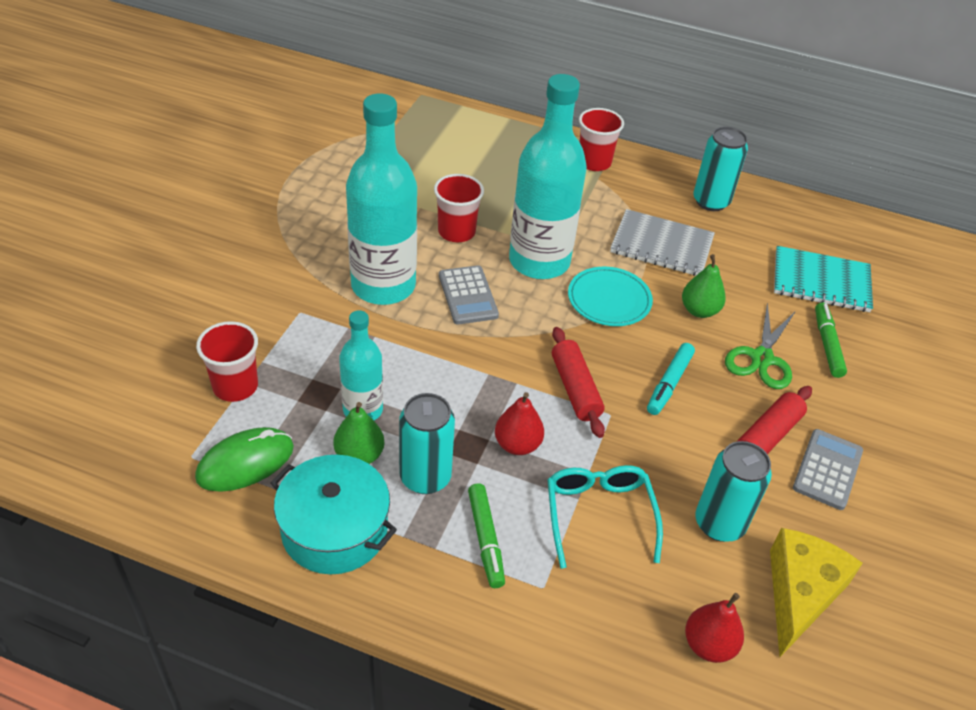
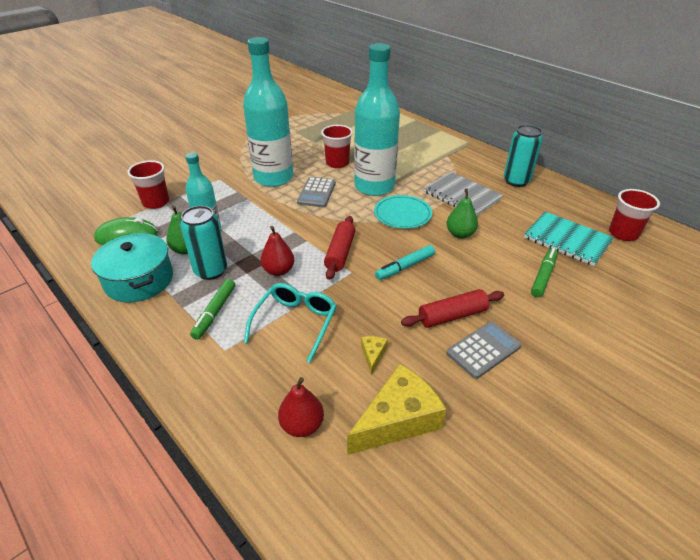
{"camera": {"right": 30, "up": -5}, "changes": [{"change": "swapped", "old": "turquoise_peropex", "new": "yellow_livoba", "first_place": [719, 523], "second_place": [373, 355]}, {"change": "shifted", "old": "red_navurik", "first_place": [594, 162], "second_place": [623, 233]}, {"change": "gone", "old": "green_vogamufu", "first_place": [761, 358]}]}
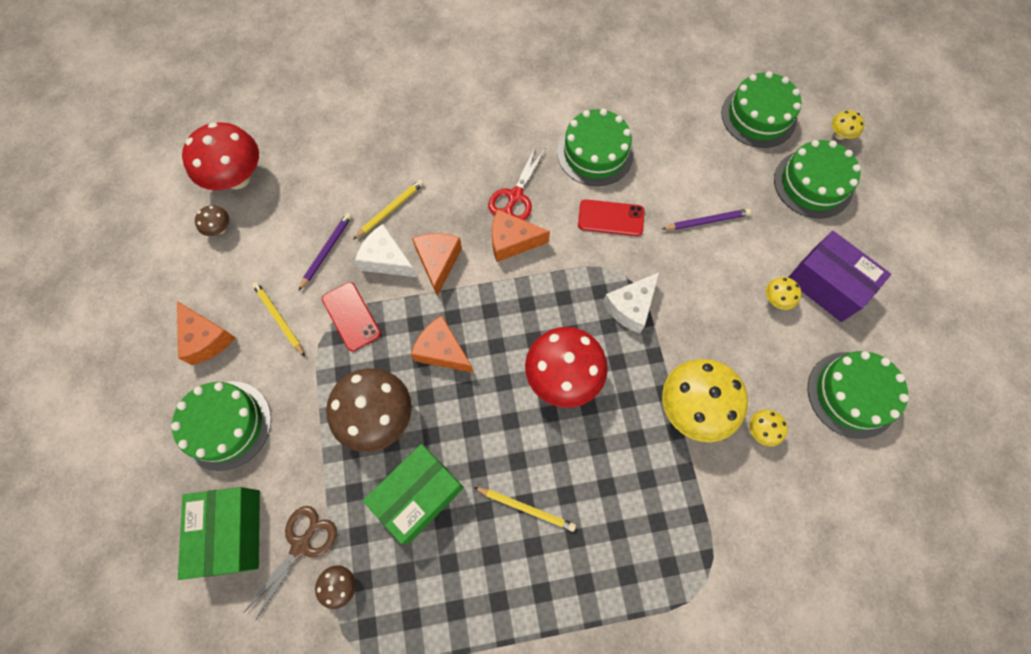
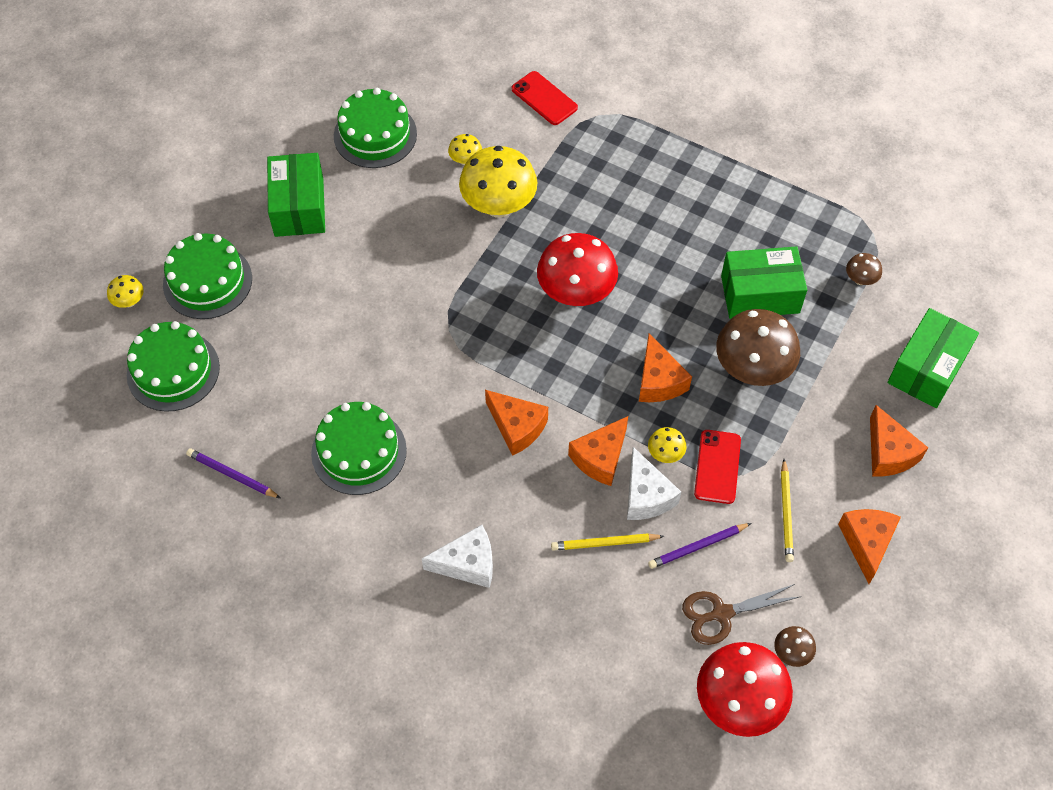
{"camera": {"right": -140, "up": -10}, "changes": [{"change": "shifted", "old": "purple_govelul", "first_place": [707, 221], "second_place": [232, 475]}, {"change": "repainted", "old": "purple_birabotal", "new": "green_birabotal", "first_place": [827, 284], "second_place": [299, 207]}, {"change": "shifted", "old": "white_livoba", "first_place": [631, 307], "second_place": [467, 564]}, {"change": "shifted", "old": "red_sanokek", "first_place": [611, 218], "second_place": [544, 98]}, {"change": "shifted", "old": "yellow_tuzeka", "first_place": [776, 299], "second_place": [665, 454]}, {"change": "shifted", "old": "brown_vogamufu", "first_place": [301, 545], "second_place": [721, 613]}, {"change": "swapped", "old": "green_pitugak", "new": "orange_livoba", "first_place": [226, 425], "second_place": [888, 453]}, {"change": "gone", "old": "yellow_govelul", "first_place": [526, 508]}, {"change": "gone", "old": "red_vogamufu", "first_place": [515, 196]}]}
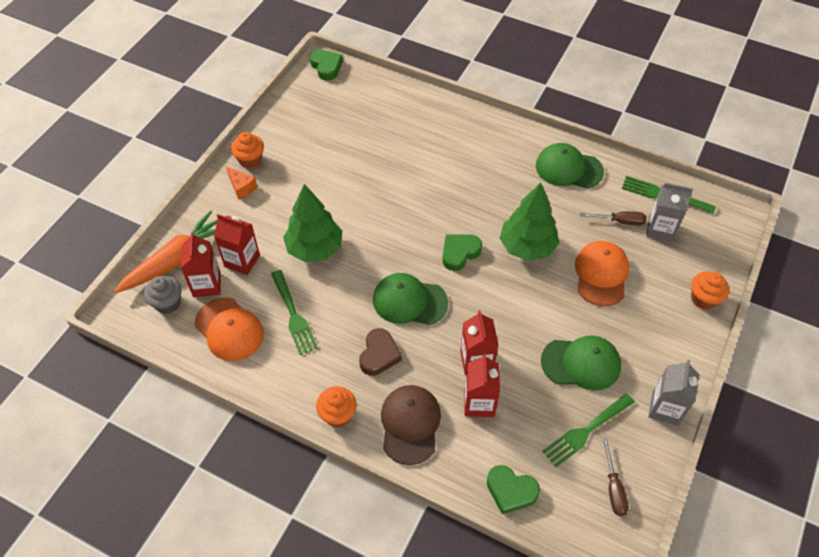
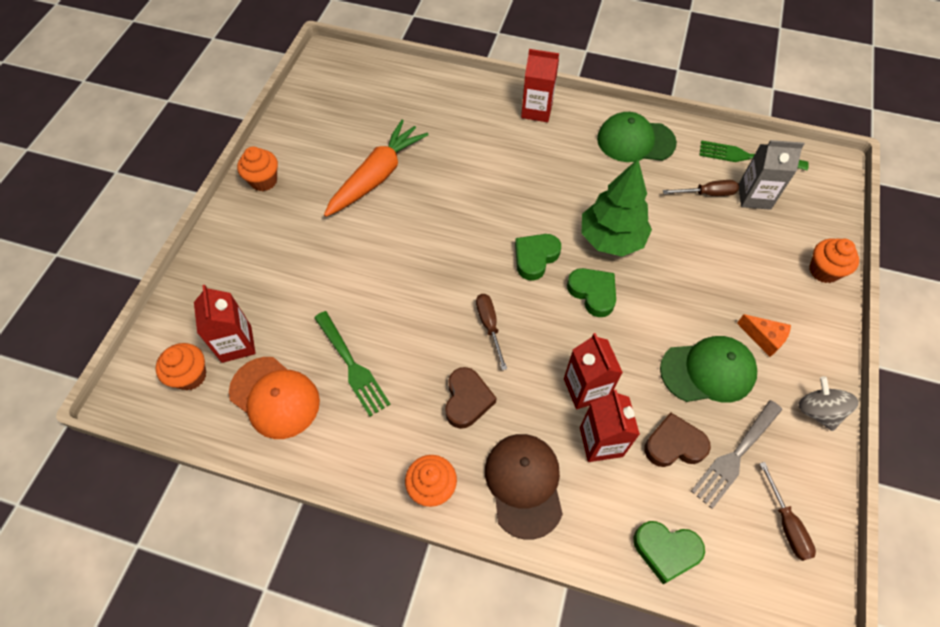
{"camera": {"right": -10, "up": 5}, "changes": [{"change": "repainted", "old": "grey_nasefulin", "new": "orange_nasefulin", "first_place": [168, 303], "second_place": [190, 376]}, {"change": "shifted", "old": "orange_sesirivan", "first_place": [175, 260], "second_place": [377, 176]}, {"change": "swapped", "old": "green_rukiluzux", "new": "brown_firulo", "first_place": [409, 301], "second_place": [489, 326]}, {"change": "shifted", "old": "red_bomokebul", "first_place": [242, 261], "second_place": [536, 110]}, {"change": "shifted", "old": "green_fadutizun", "first_place": [326, 67], "second_place": [593, 293]}, {"change": "new", "new": "brown_fadutizun", "second_place": [674, 444]}, {"change": "repainted", "old": "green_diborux", "new": "grey_diborux", "first_place": [586, 431], "second_place": [735, 456]}, {"change": "shifted", "old": "orange_livoba", "first_place": [242, 187], "second_place": [764, 338]}, {"change": "swapped", "old": "grey_bomokebul", "new": "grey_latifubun", "first_place": [665, 408], "second_place": [818, 411]}, {"change": "gone", "old": "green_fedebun", "first_place": [315, 248]}, {"change": "gone", "old": "orange_rukiluzux", "first_place": [601, 274]}]}
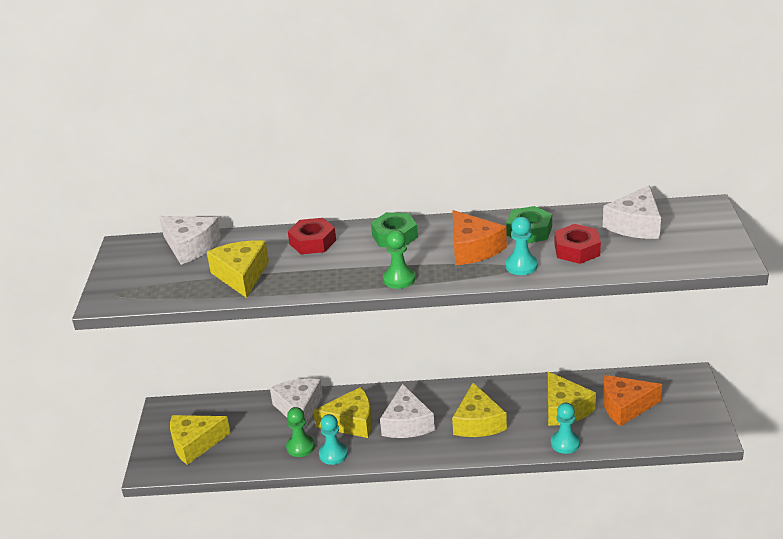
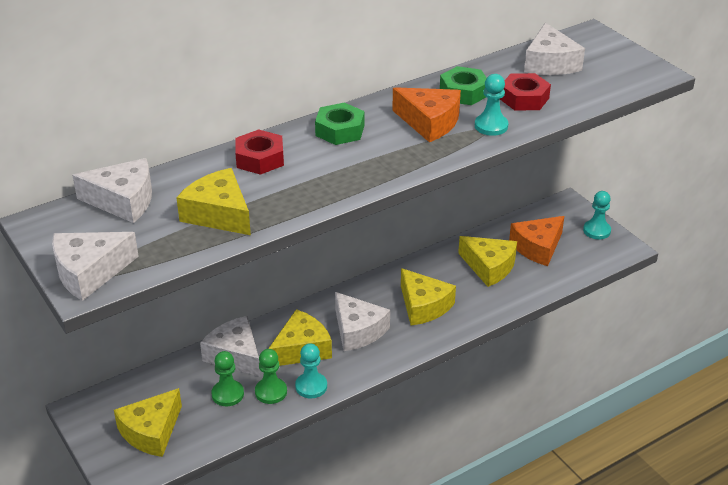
{"camera": {"right": -35, "up": 5}, "changes": [{"change": "new", "new": "white_livoba", "second_place": [89, 272]}, {"change": "shifted", "old": "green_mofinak", "first_place": [399, 279], "second_place": [227, 394]}, {"change": "shifted", "old": "turquoise_mofinak", "first_place": [565, 443], "second_place": [596, 231]}]}
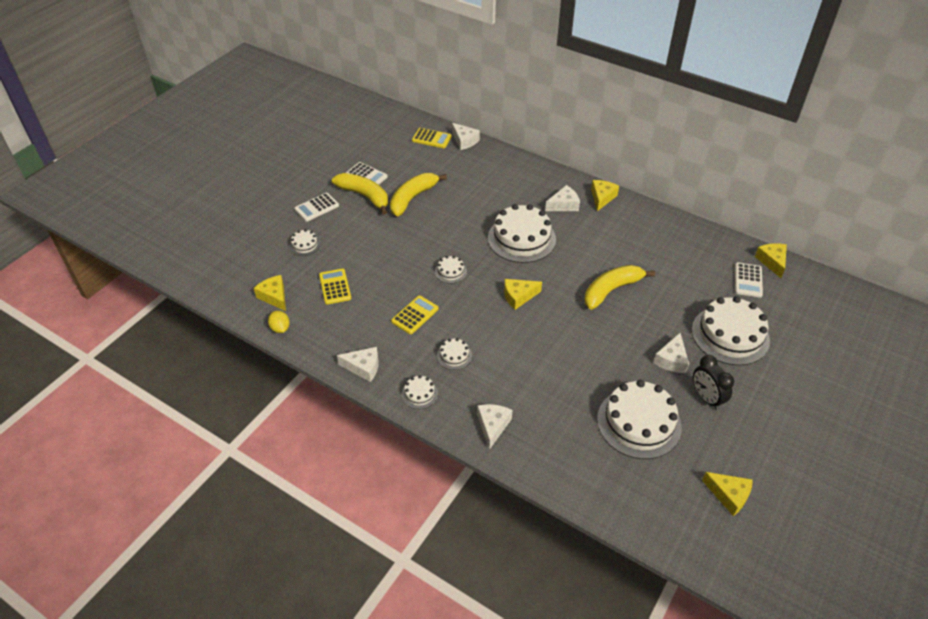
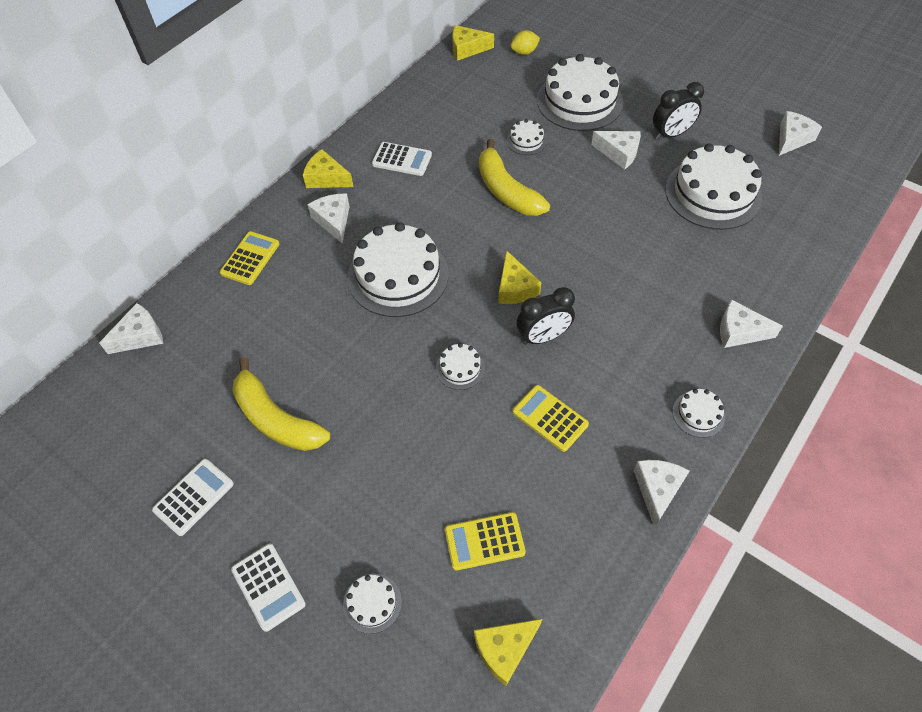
{"camera": {"right": -85, "up": 10}, "changes": [{"change": "shifted", "old": "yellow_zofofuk", "first_place": [431, 138], "second_place": [250, 258]}, {"change": "shifted", "old": "white_zofofuk", "first_place": [748, 280], "second_place": [402, 159]}, {"change": "shifted", "old": "white_pitugak", "first_place": [454, 356], "second_place": [526, 141]}, {"change": "shifted", "old": "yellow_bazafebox", "first_place": [280, 328], "second_place": [524, 52]}, {"change": "new", "new": "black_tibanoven", "second_place": [543, 337]}, {"change": "repainted", "old": "yellow_livoba", "new": "white_livoba", "first_place": [729, 495], "second_place": [792, 139]}, {"change": "gone", "old": "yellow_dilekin", "first_place": [364, 196]}]}
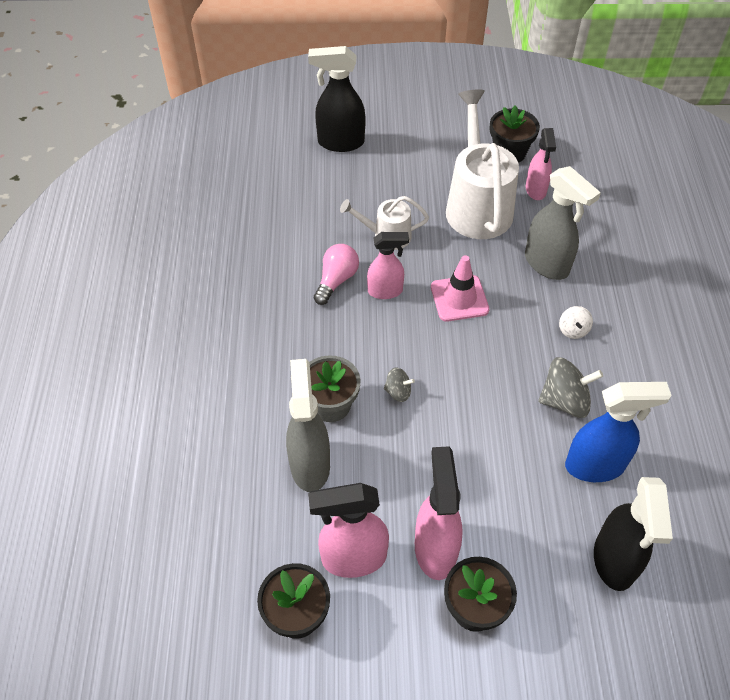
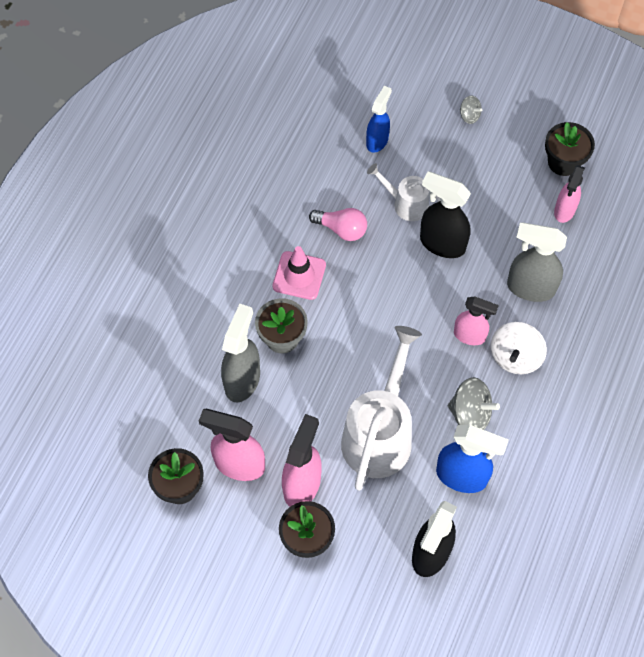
{"camera": {"right": 25, "up": 10}, "changes": [{"change": "shifted", "old": "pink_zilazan", "first_place": [459, 298], "second_place": [299, 275]}, {"change": "rotated", "old": "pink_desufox", "first_place": [336, 280], "second_place": [341, 229], "degrees": 60}, {"change": "shifted", "old": "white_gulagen", "first_place": [477, 205], "second_place": [380, 433]}, {"change": "new", "new": "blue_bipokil", "second_place": [377, 141]}, {"change": "shifted", "old": "black_bipokil", "first_place": [340, 142], "second_place": [441, 243]}, {"change": "shifted", "old": "pink_bipokil", "first_place": [385, 291], "second_place": [470, 335]}, {"change": "shifted", "old": "grey_latifubun", "first_place": [398, 392], "second_place": [469, 116]}, {"change": "scaled", "old": "white_latifubun", "first_place": [573, 330], "second_place": [515, 356], "factor": 1.83}, {"change": "rotated", "old": "grey_bipokil", "first_place": [547, 264], "second_place": [530, 288], "degrees": 120}]}
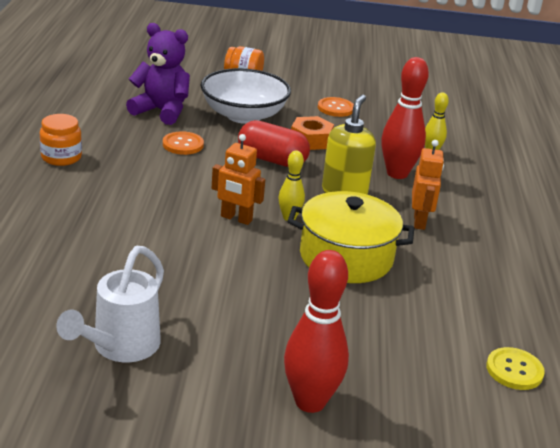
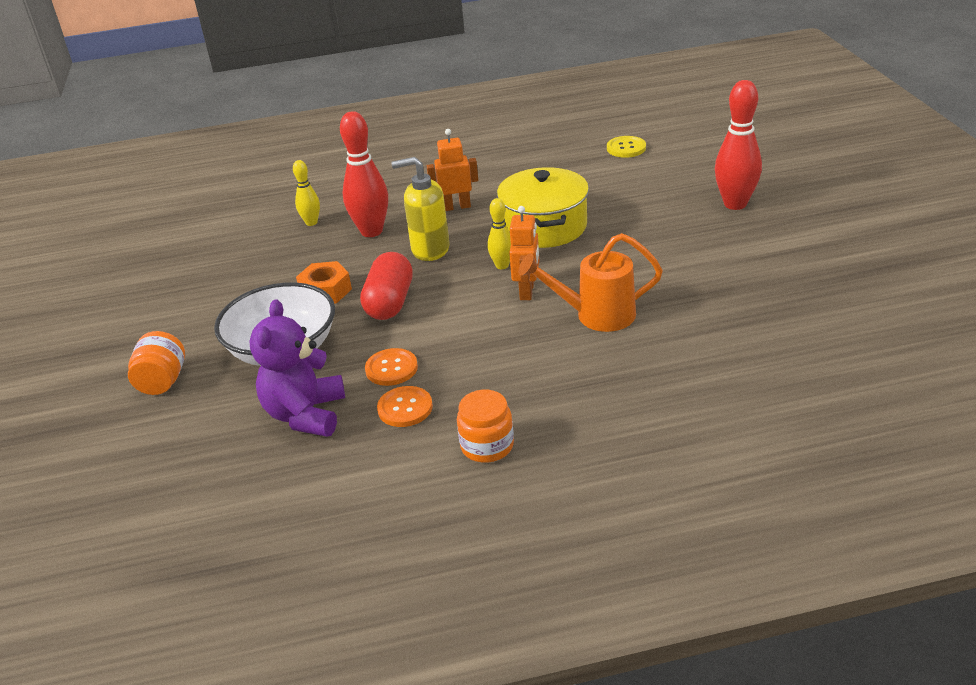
{"camera": {"right": -100, "up": 5}, "changes": [{"change": "shifted", "old": "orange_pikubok", "first_place": [335, 108], "second_place": [405, 408]}, {"change": "new", "new": "orange_gulagen", "second_place": [596, 315]}, {"change": "gone", "old": "white_gulagen", "first_place": [120, 347]}]}
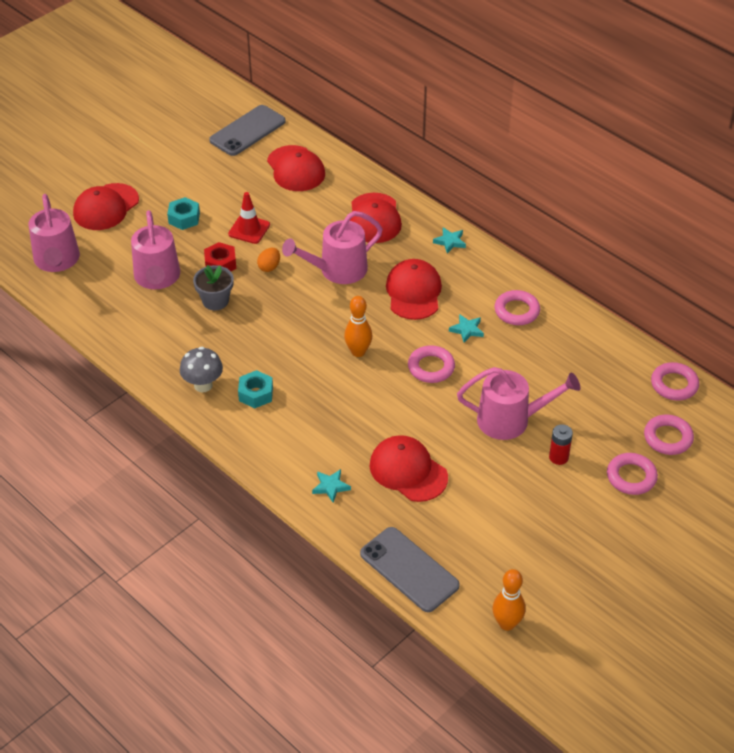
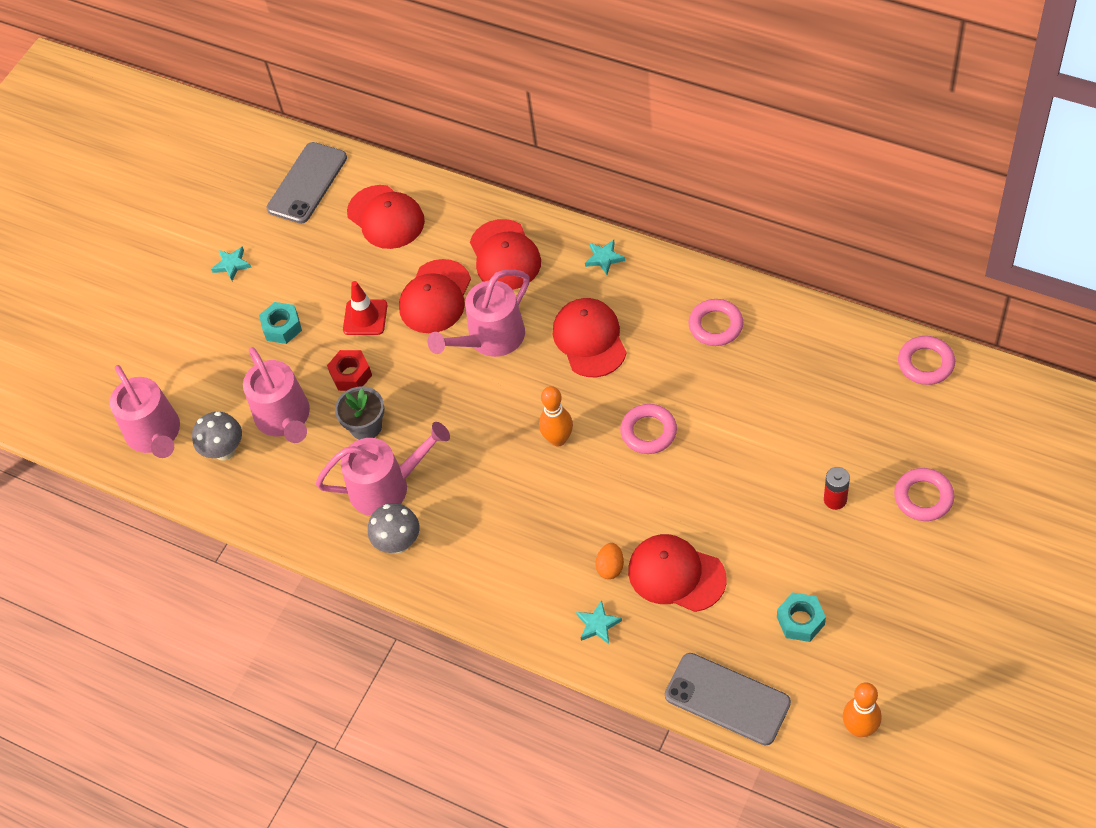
{"camera": {"right": -10, "up": 10}, "changes": [{"change": "new", "new": "grey_tuzeka", "second_place": [224, 451]}, {"change": "shifted", "old": "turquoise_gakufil", "first_place": [467, 330], "second_place": [232, 265]}, {"change": "shifted", "old": "pink_gulagen", "first_place": [511, 420], "second_place": [387, 486]}, {"change": "shifted", "old": "red_rukiluzux", "first_place": [106, 207], "second_place": [435, 297]}, {"change": "shifted", "old": "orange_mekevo", "first_place": [269, 267], "second_place": [610, 567]}, {"change": "shifted", "old": "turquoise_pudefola", "first_place": [256, 394], "second_place": [800, 621]}, {"change": "gone", "old": "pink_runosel", "first_place": [668, 438]}]}
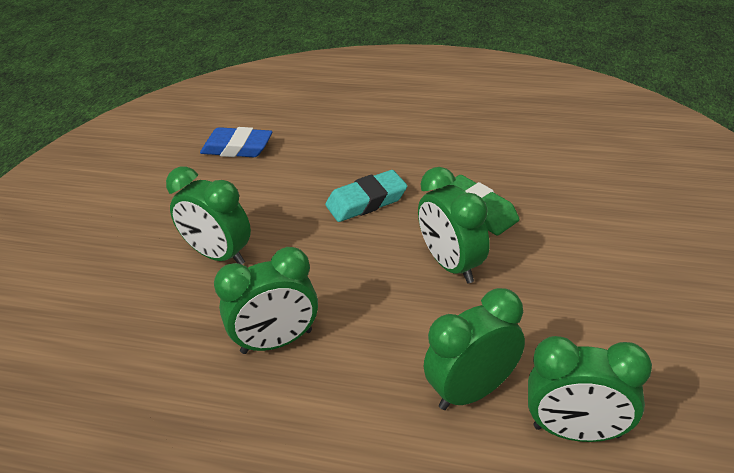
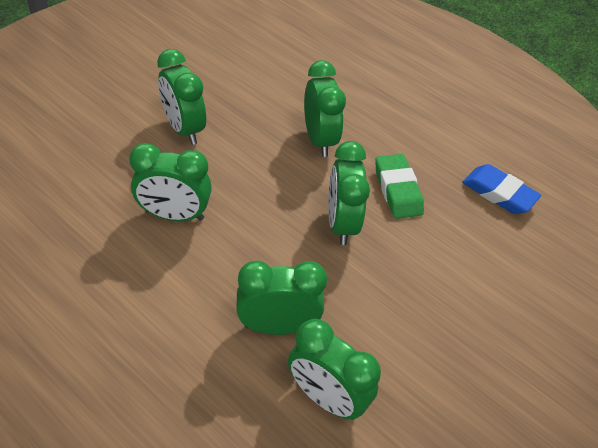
{"camera": {"right": 20, "up": 10}, "changes": [{"change": "swapped", "old": "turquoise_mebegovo", "new": "green_tibanoven", "first_place": [366, 201], "second_place": [319, 139]}, {"change": "shifted", "old": "blue_mebegovo", "first_place": [237, 148], "second_place": [498, 193]}]}
